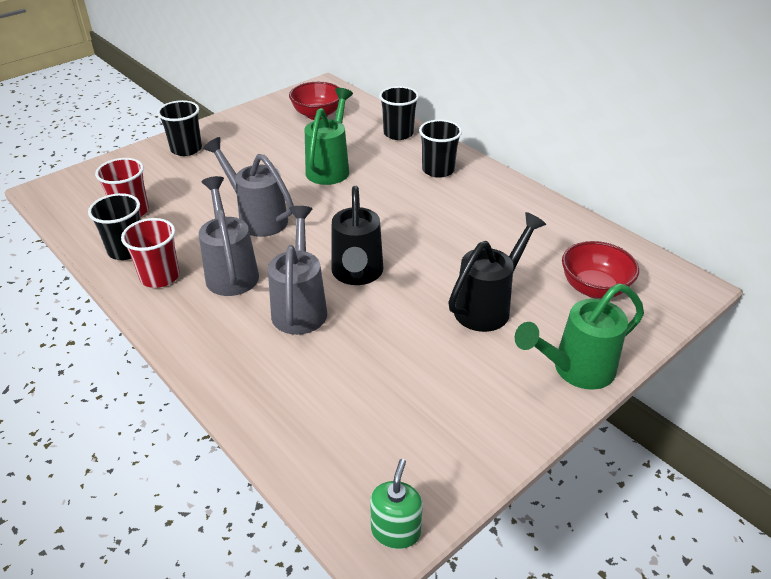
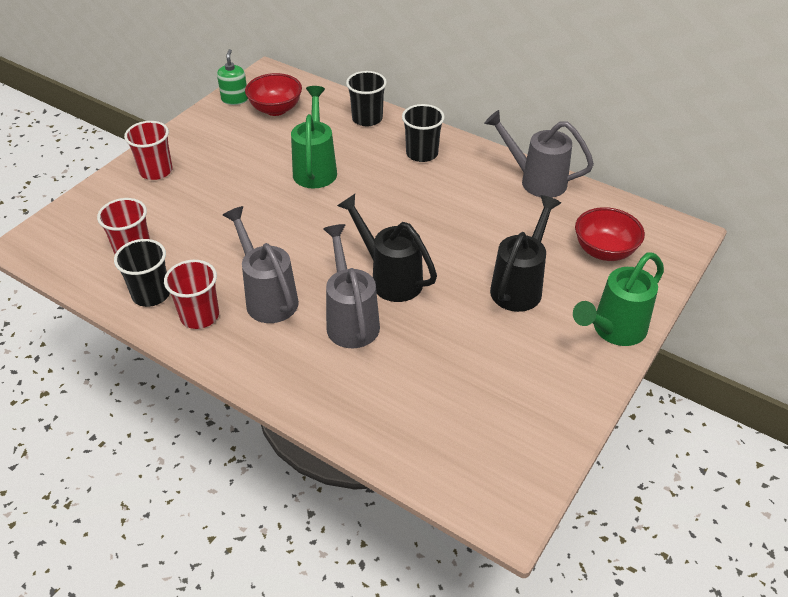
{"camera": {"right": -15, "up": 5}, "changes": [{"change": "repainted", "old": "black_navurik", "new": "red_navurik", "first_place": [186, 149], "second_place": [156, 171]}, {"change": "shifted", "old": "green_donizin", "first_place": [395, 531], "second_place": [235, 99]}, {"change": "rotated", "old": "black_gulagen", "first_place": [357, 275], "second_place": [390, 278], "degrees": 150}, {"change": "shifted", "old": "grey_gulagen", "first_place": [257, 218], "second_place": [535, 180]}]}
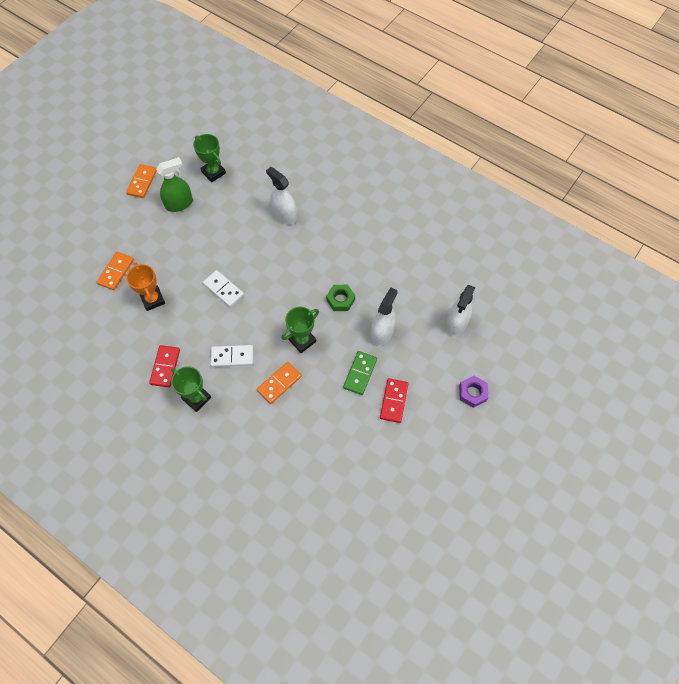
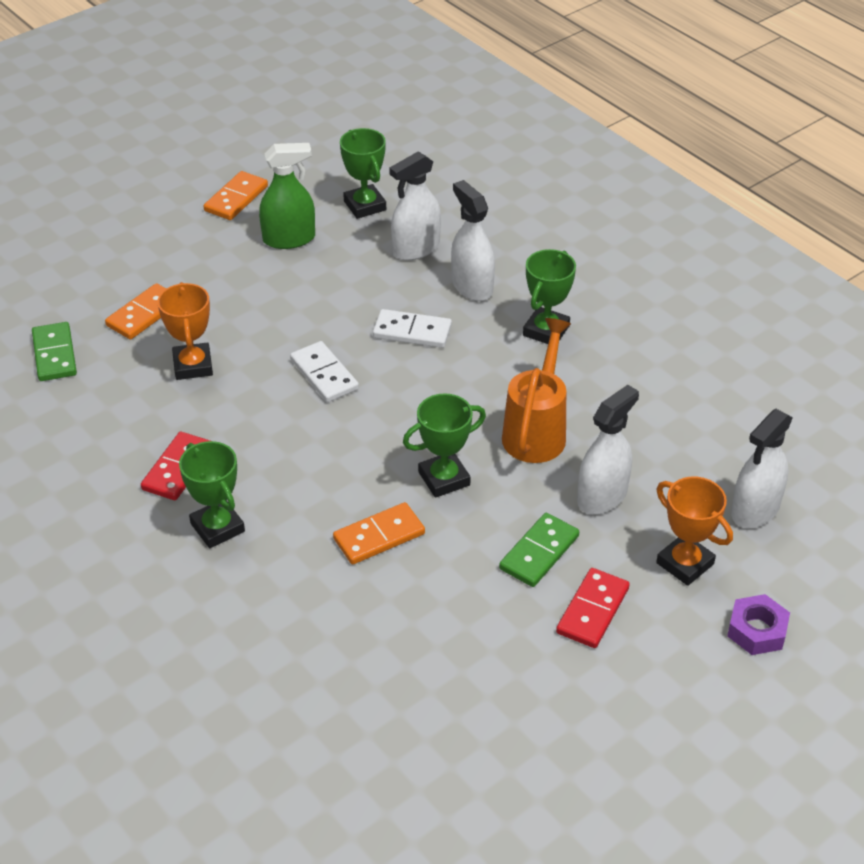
{"camera": {"right": 15, "up": -20}, "changes": [{"change": "new", "new": "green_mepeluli", "second_place": [55, 354]}, {"change": "shifted", "old": "white_mepeluli", "first_place": [232, 357], "second_place": [412, 332]}, {"change": "new", "new": "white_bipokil", "second_place": [416, 248]}, {"change": "swapped", "old": "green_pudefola", "new": "orange_gulagen", "first_place": [340, 300], "second_place": [536, 431]}, {"change": "new", "new": "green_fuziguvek", "second_place": [546, 331]}, {"change": "new", "new": "orange_fuziguvek", "second_place": [685, 563]}]}
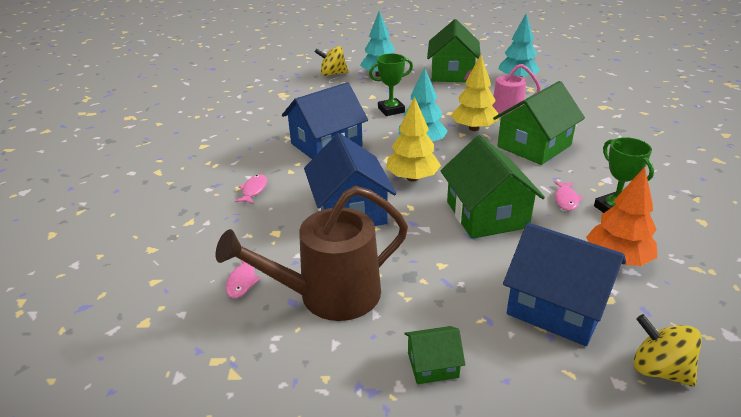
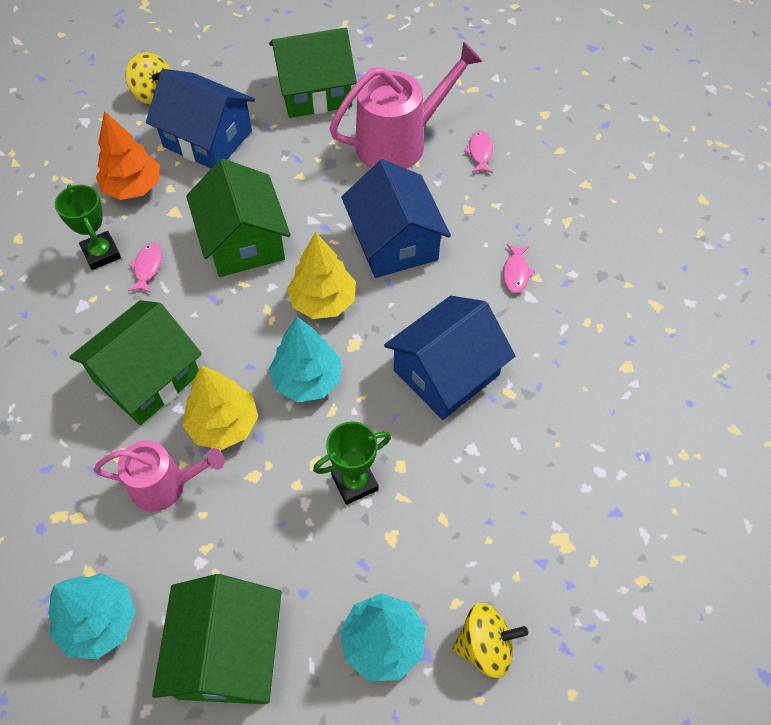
{"camera": {"right": 175, "up": 25}, "changes": [{"change": "scaled", "old": "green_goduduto", "first_place": [433, 365], "second_place": [314, 91], "factor": 2.05}, {"change": "repainted", "old": "brown_gulagen", "new": "pink_gulagen", "first_place": [330, 295], "second_place": [399, 142]}]}
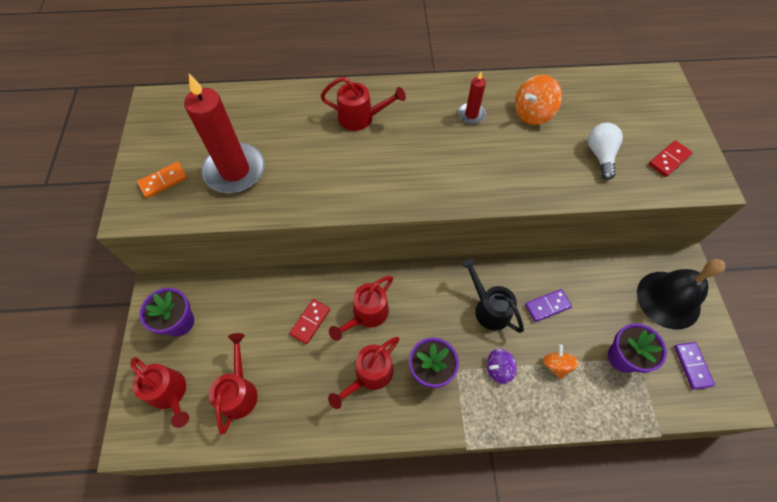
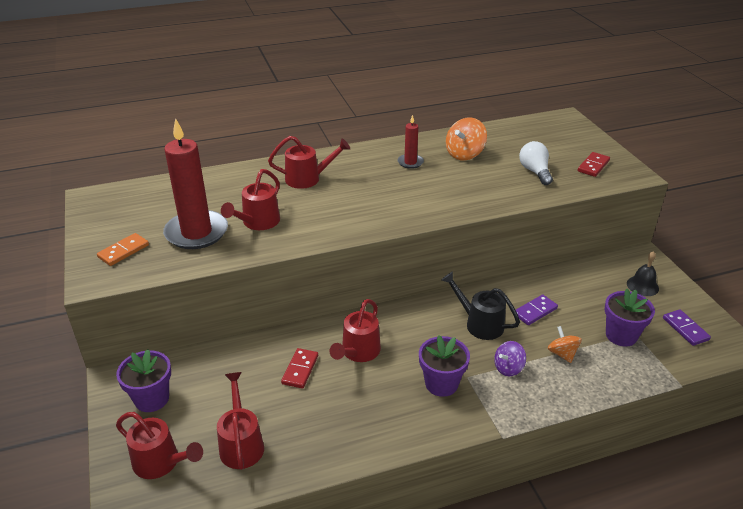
{"camera": {"right": -15, "up": -25}, "changes": [{"change": "shifted", "old": "red_gulagen", "first_place": [369, 375], "second_place": [257, 223]}, {"change": "scaled", "old": "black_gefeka", "first_place": [668, 299], "second_place": [642, 286], "factor": 0.51}]}
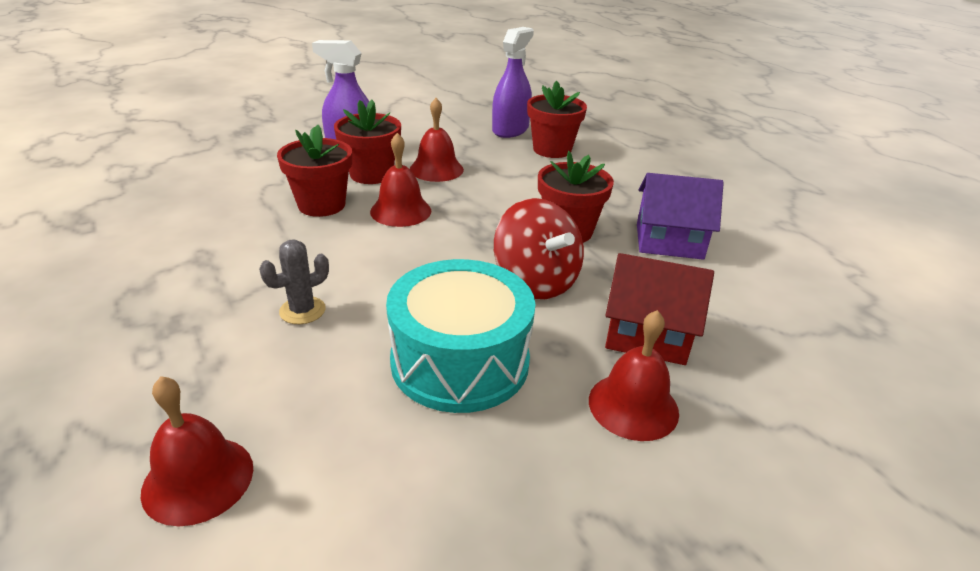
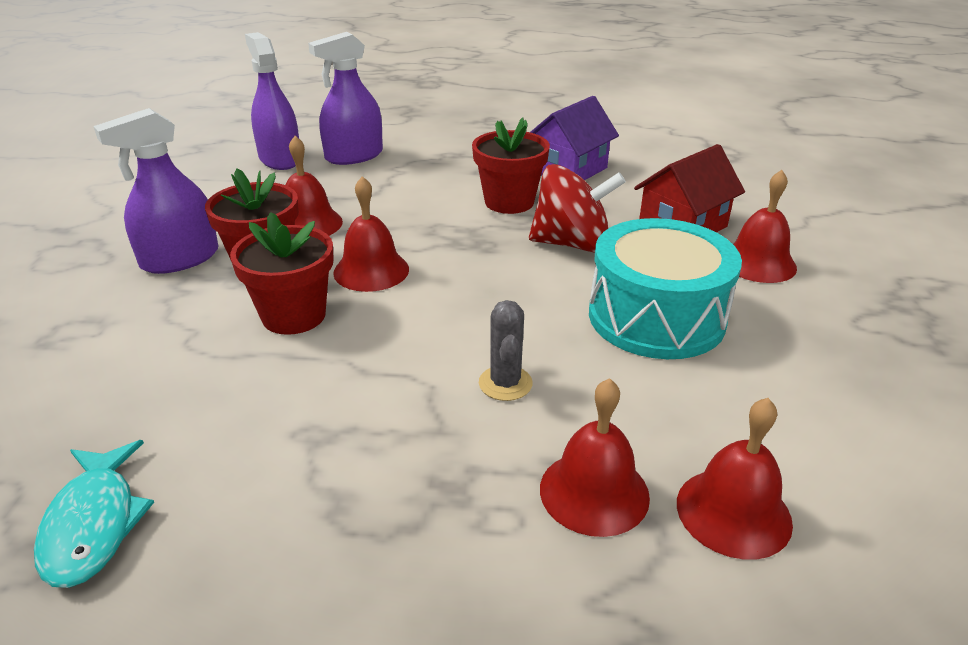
{"camera": {"right": -55, "up": 0}, "changes": [{"change": "new", "new": "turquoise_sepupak", "second_place": [94, 524]}, {"change": "swapped", "old": "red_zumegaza", "new": "purple_bipokil", "first_place": [552, 150], "second_place": [354, 156]}, {"change": "new", "new": "red_gefeka", "second_place": [594, 492]}]}
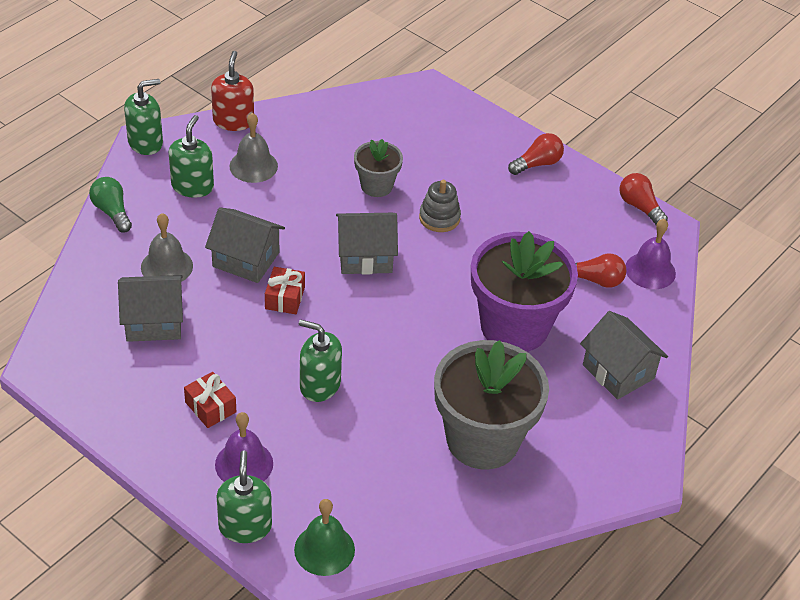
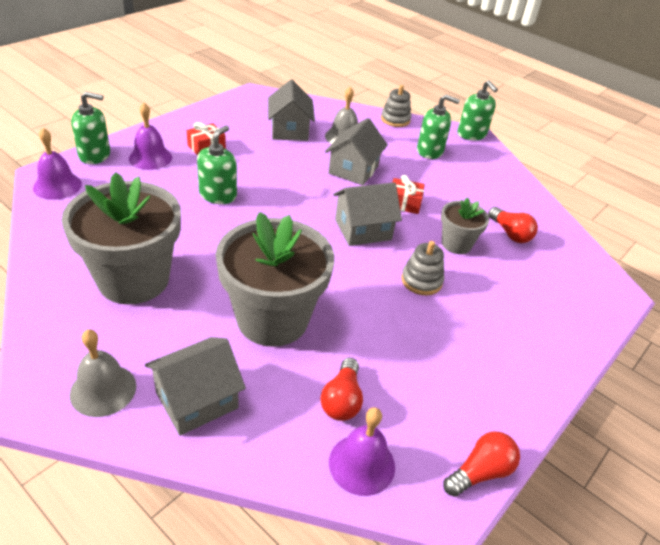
{"camera": {"right": 90, "up": -5}, "changes": [{"change": "repainted", "old": "green_gefeka", "new": "purple_gefeka", "first_place": [324, 549], "second_place": [57, 186]}, {"change": "shifted", "old": "grey_gefeka", "first_place": [253, 166], "second_place": [103, 390]}, {"change": "repainted", "old": "purple_zumegaza", "new": "grey_zumegaza", "first_place": [514, 326], "second_place": [272, 319]}, {"change": "rotated", "old": "grey_goduduto", "first_place": [365, 256], "second_place": [363, 229], "degrees": 75}, {"change": "swapped", "old": "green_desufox", "new": "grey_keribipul", "first_place": [112, 212], "second_place": [395, 119]}, {"change": "shifted", "old": "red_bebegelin", "first_place": [285, 298], "second_place": [404, 203]}, {"change": "shifted", "old": "red_desufox", "first_place": [537, 164], "second_place": [510, 233]}, {"change": "gone", "old": "red_donizin", "first_place": [233, 121]}]}
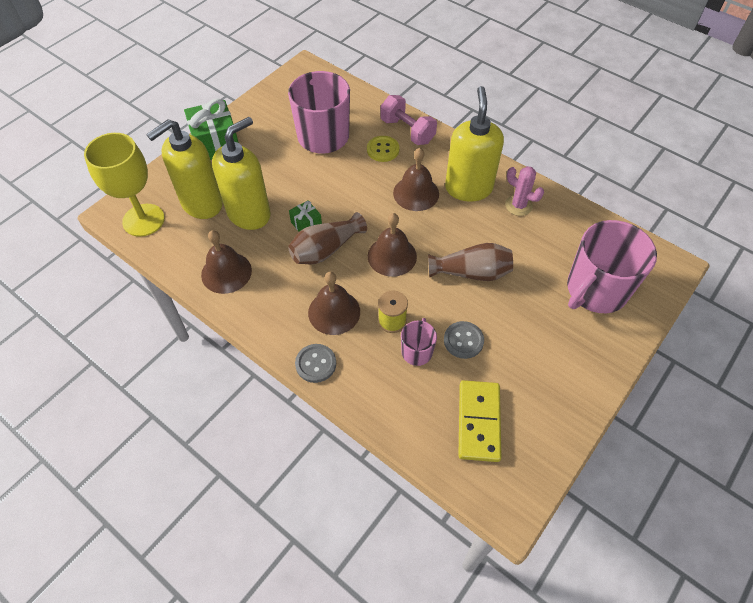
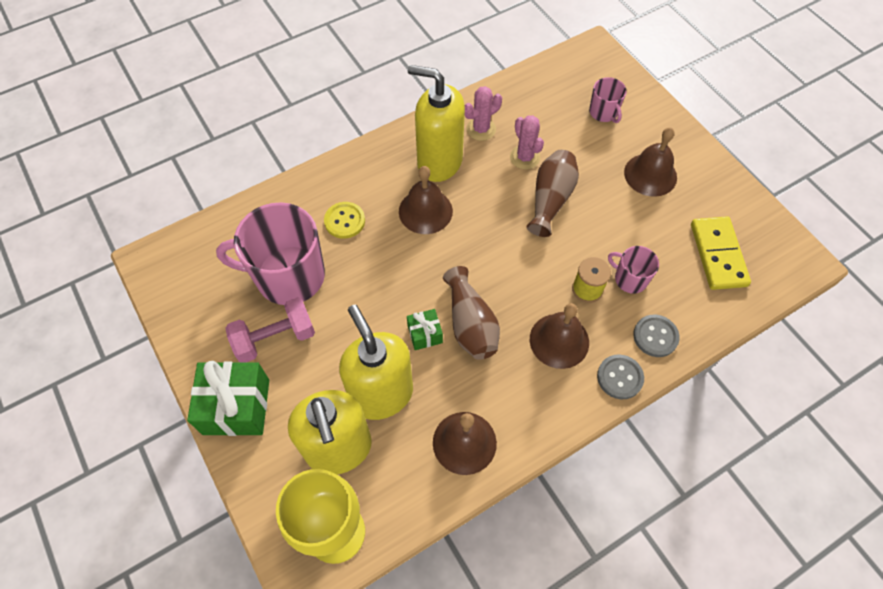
{"camera": {"right": -70, "up": 5}, "changes": [{"change": "shifted", "old": "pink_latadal", "first_place": [407, 131], "second_place": [275, 338]}, {"change": "new", "new": "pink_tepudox", "second_place": [525, 157]}, {"change": "scaled", "old": "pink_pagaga", "first_place": [596, 290], "second_place": [603, 112], "factor": 0.48}, {"change": "shifted", "old": "brown_gefeka", "first_place": [392, 256], "second_place": [650, 174]}, {"change": "shifted", "old": "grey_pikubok", "first_place": [463, 340], "second_place": [655, 336]}, {"change": "rotated", "old": "yellow_mepeluli", "first_place": [479, 422], "second_place": [718, 255], "degrees": 60}]}
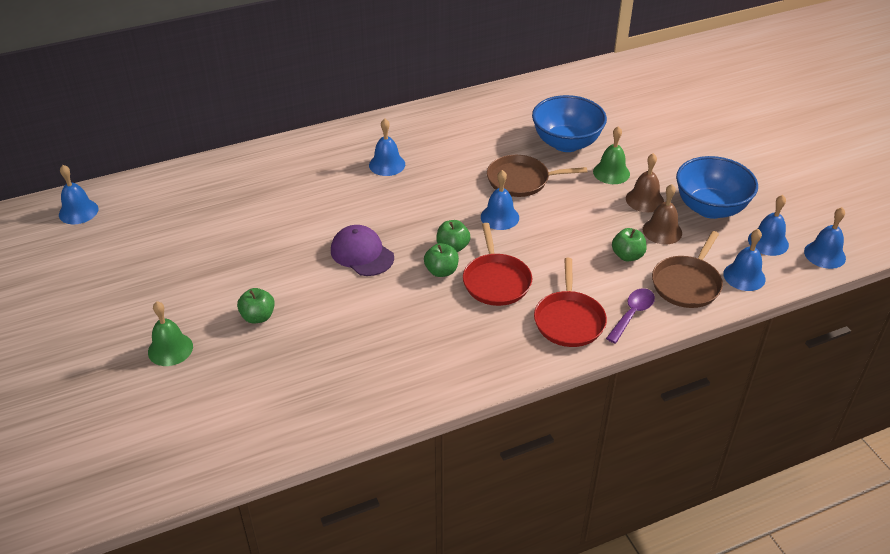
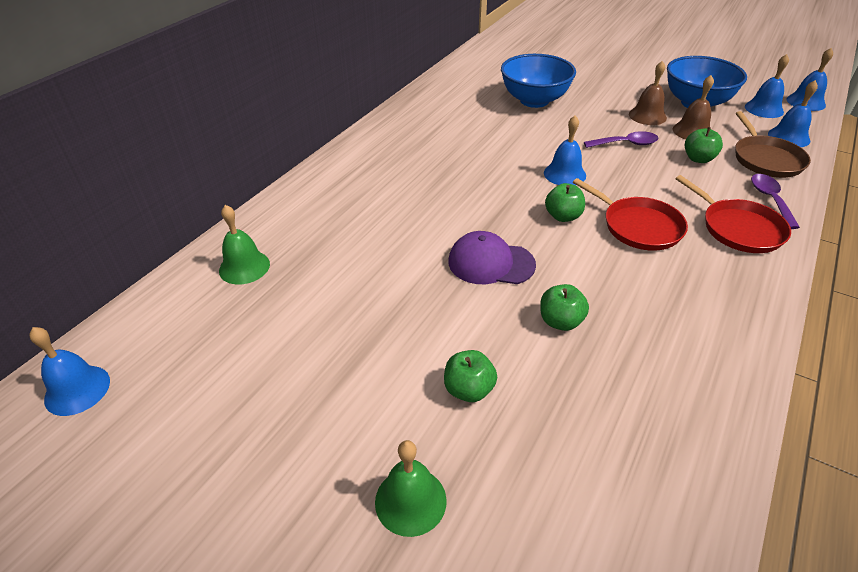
{"camera": {"right": -35, "up": 0}, "changes": [{"change": "shifted", "old": "green_gefeka", "first_place": [611, 172], "second_place": [244, 267]}, {"change": "shifted", "old": "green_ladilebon", "first_place": [441, 271], "second_place": [560, 321]}, {"change": "new", "new": "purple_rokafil", "second_place": [626, 144]}, {"change": "gone", "old": "blue_gefeka", "first_place": [387, 164]}, {"change": "gone", "old": "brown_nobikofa", "first_place": [521, 180]}]}
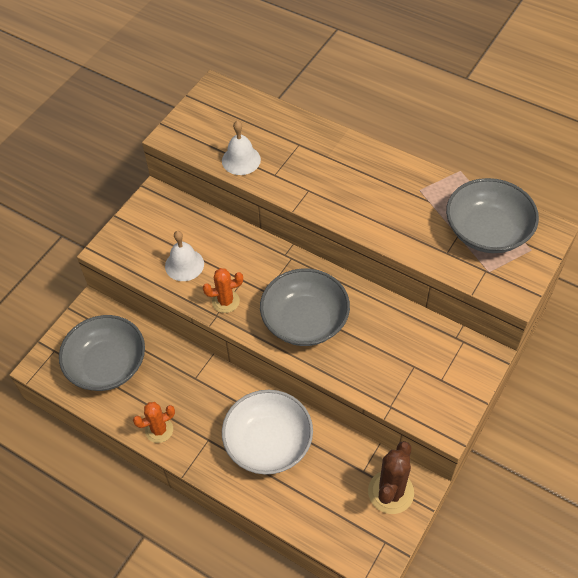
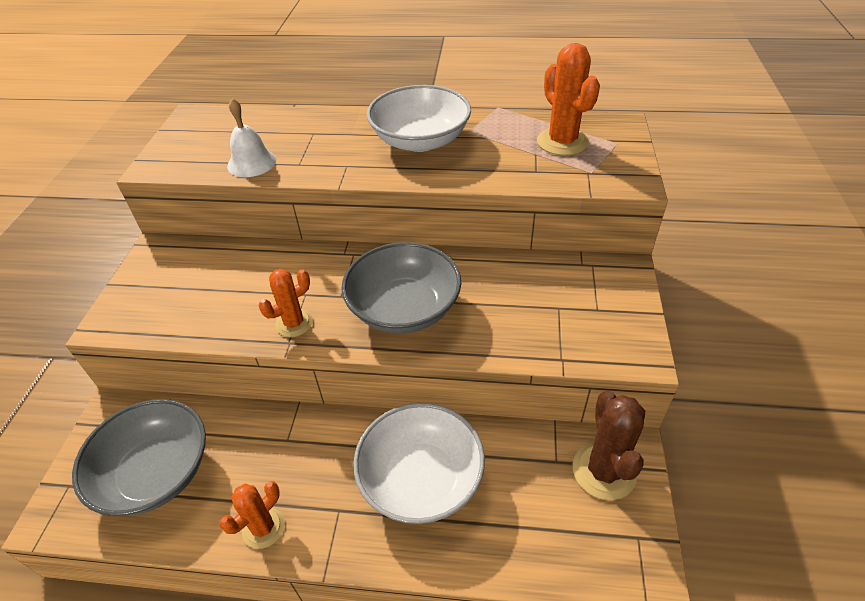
{"camera": {"right": -25, "up": -10}, "changes": [{"change": "new", "new": "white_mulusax", "second_place": [420, 140]}, {"change": "swapped", "old": "grey_mulusax", "new": "orange_tepudox", "first_place": [487, 231], "second_place": [562, 142]}, {"change": "gone", "old": "white_gefeka", "first_place": [184, 265]}]}
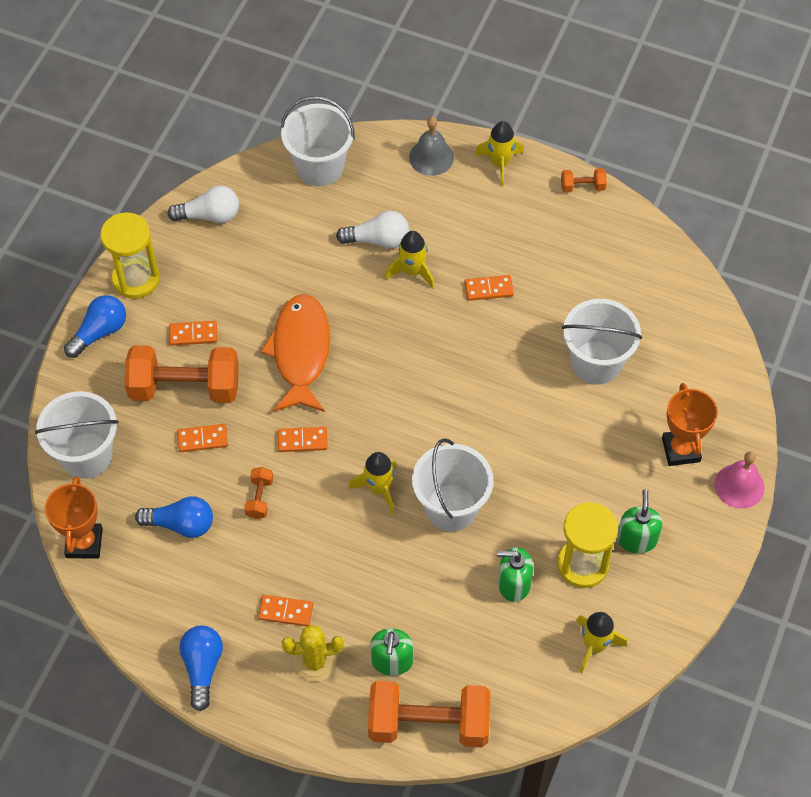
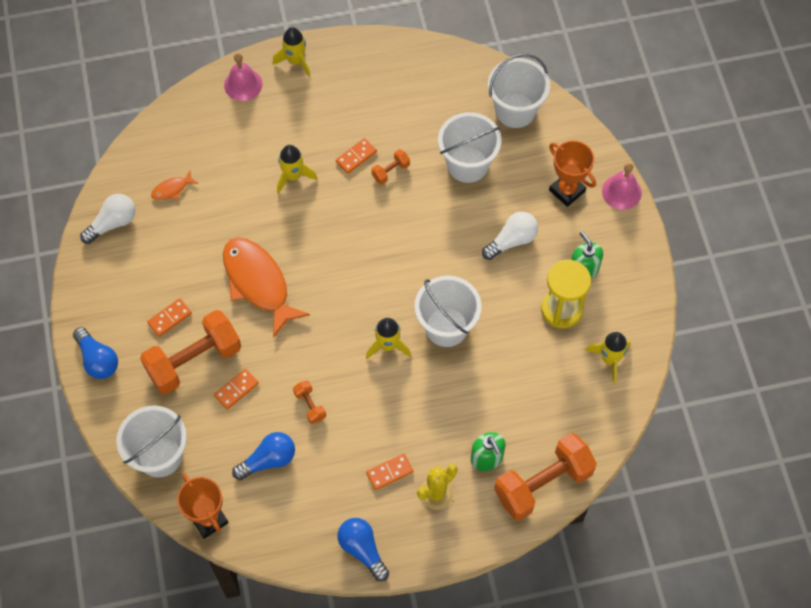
{"camera": {"right": -35, "up": 5}, "changes": [{"change": "rotated", "old": "blue_desufox", "first_place": [100, 332], "second_place": [98, 360], "degrees": 135}, {"change": "new", "new": "orange_sepupak", "second_place": [172, 189]}, {"change": "repainted", "old": "grey_gefeka", "new": "pink_gefeka", "first_place": [431, 157], "second_place": [243, 84]}, {"change": "shifted", "old": "orange_latadal", "first_place": [582, 187], "second_place": [390, 171]}, {"change": "shifted", "old": "white_desufox", "first_place": [378, 240], "second_place": [512, 241]}, {"change": "shifted", "old": "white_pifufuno", "first_place": [319, 167], "second_place": [515, 110]}, {"change": "gone", "old": "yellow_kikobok", "first_place": [136, 279]}, {"change": "gone", "old": "orange_mepeluli", "first_place": [302, 440]}, {"change": "gone", "old": "green_donizin", "first_place": [513, 584]}]}
